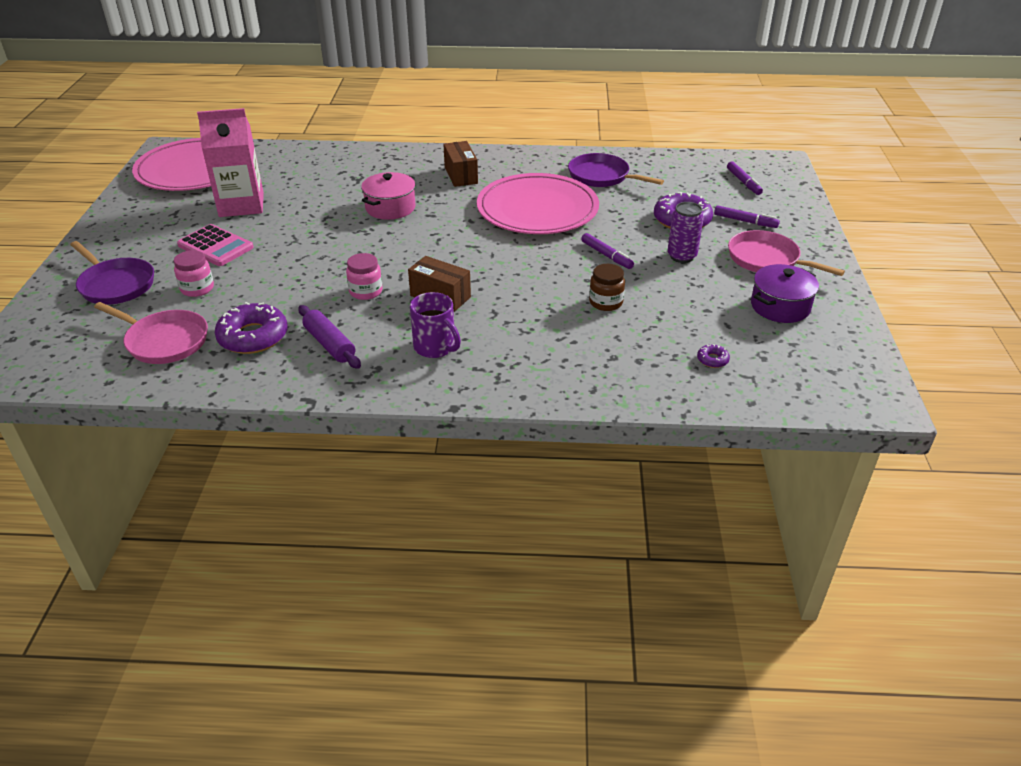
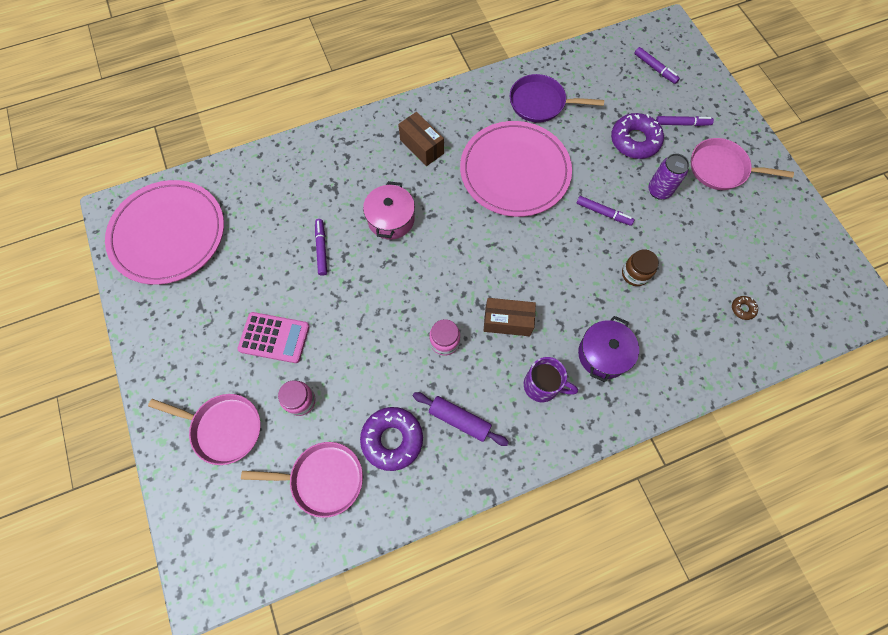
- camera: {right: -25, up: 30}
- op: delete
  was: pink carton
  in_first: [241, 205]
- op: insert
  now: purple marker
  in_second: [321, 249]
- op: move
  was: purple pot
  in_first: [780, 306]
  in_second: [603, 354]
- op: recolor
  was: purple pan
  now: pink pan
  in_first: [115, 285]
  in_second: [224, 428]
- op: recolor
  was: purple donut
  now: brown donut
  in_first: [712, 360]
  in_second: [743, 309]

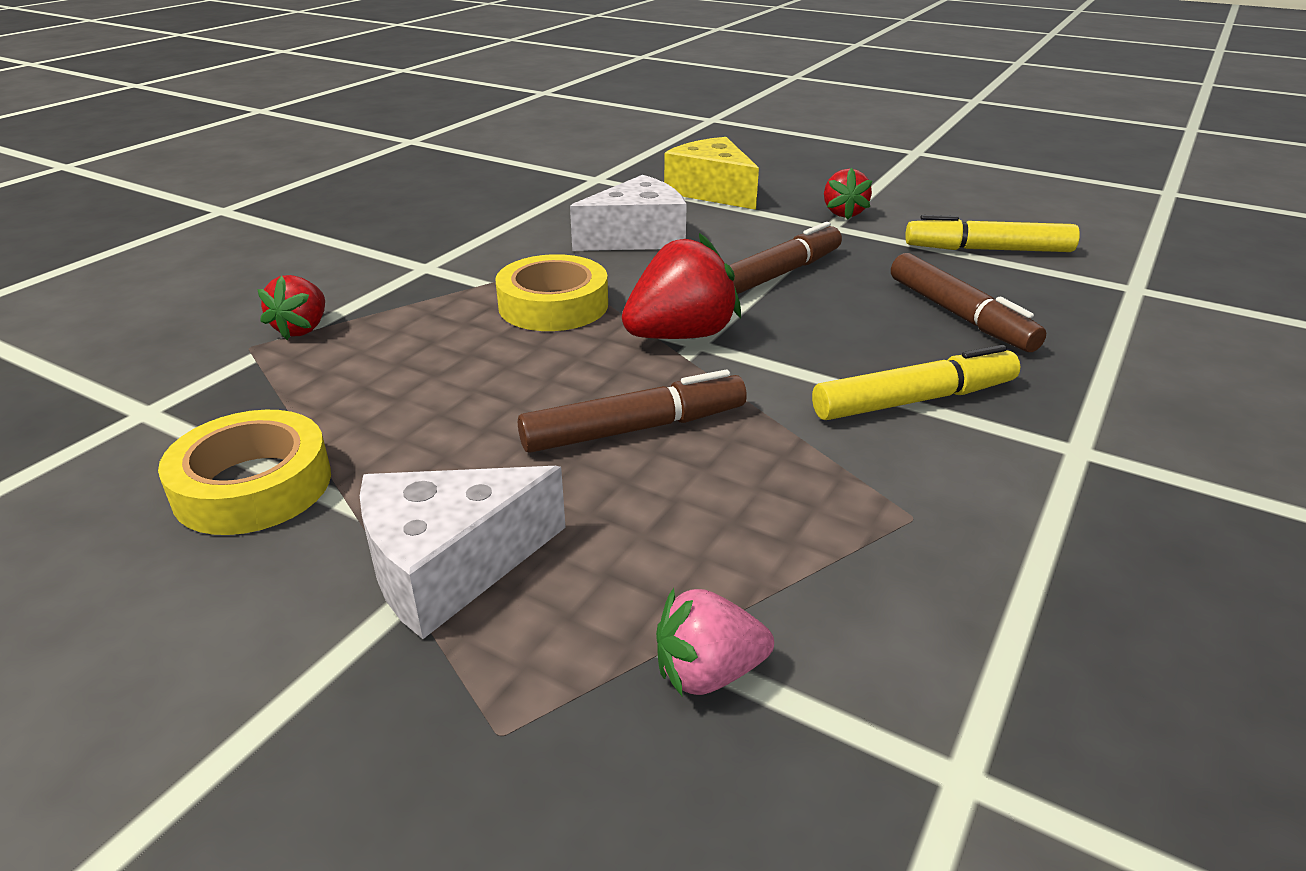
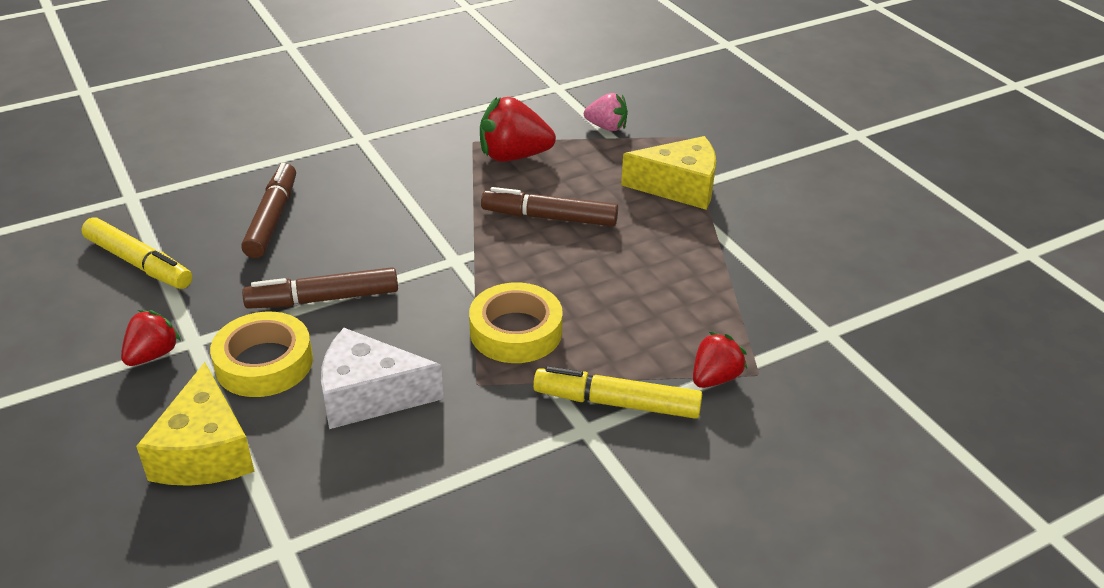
- camera: {right: -150, up: 5}
- op: move
  was: yellow tape
  in_first: [253, 485]
  in_second: [264, 363]
- op: move
  was: red strawberry
  in_first: [681, 335]
  in_second: [513, 156]
- op: move
  was: yellow marker
  in_first: [914, 400]
  in_second: [616, 403]
- op: recolor
  was: white cheese
  now: yellow cheese
  in_first: [449, 566]
  in_second: [679, 187]

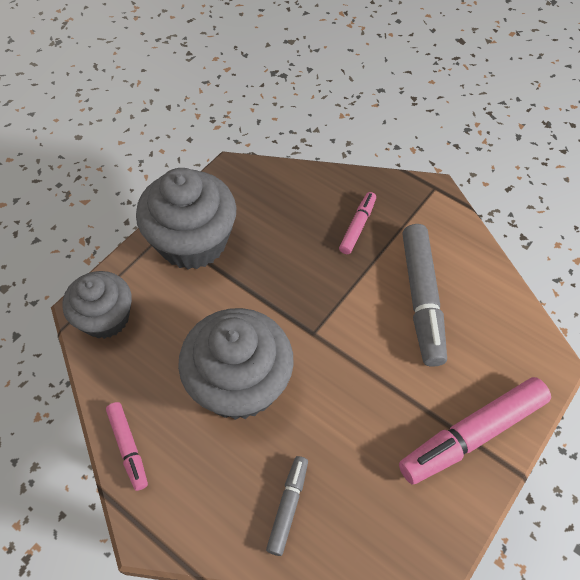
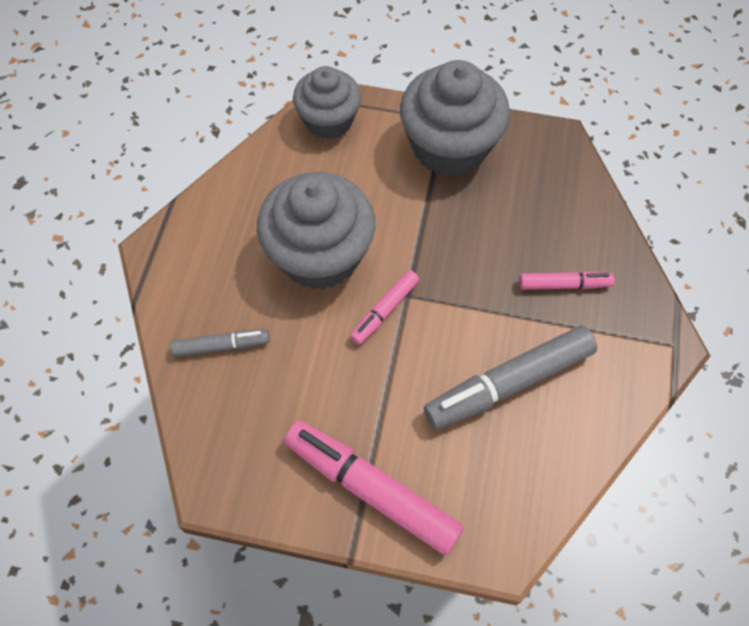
- camera: {right: 65, up: 5}
- op: move
  was: pink marker
  in_first: [128, 447]
  in_second: [384, 310]

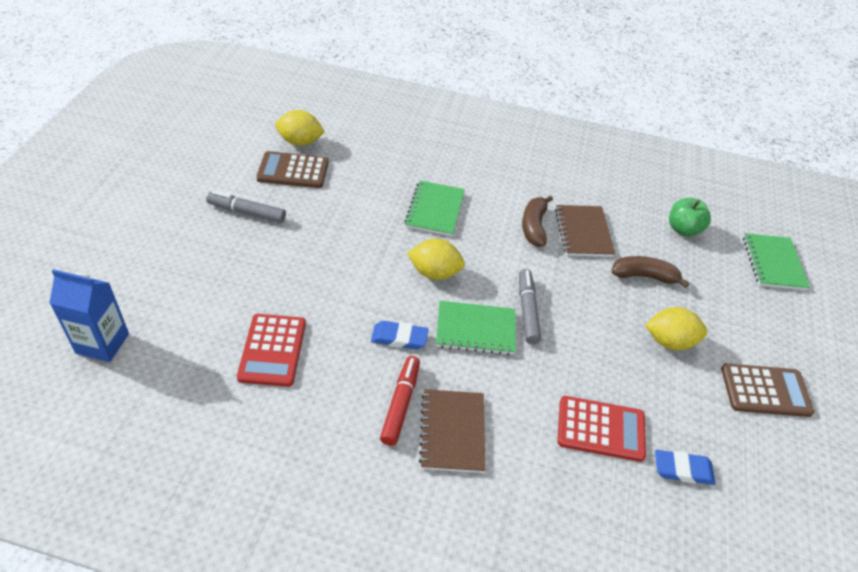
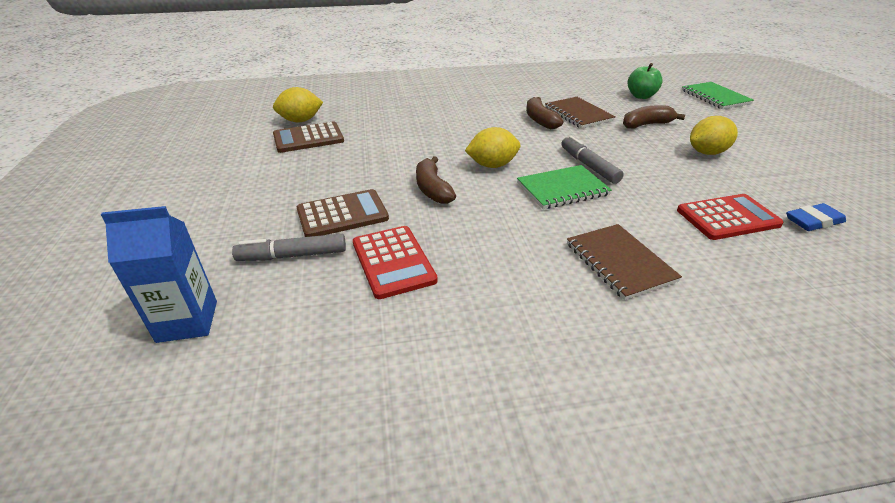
- camera: {right: -20, up: -10}
- op: delete
  was: blue eraser
  in_first: [399, 338]
- op: delete
  was: red marker
  in_first: [401, 404]
- op: delete
  was: green notebook
  in_first: [435, 210]
- op: insert
  now: brown banana
  in_second: [432, 189]
- op: move
  was: grey marker
  in_first: [247, 212]
  in_second: [292, 255]
- op: move
  was: brown calculator
  in_first: [765, 391]
  in_second: [342, 214]

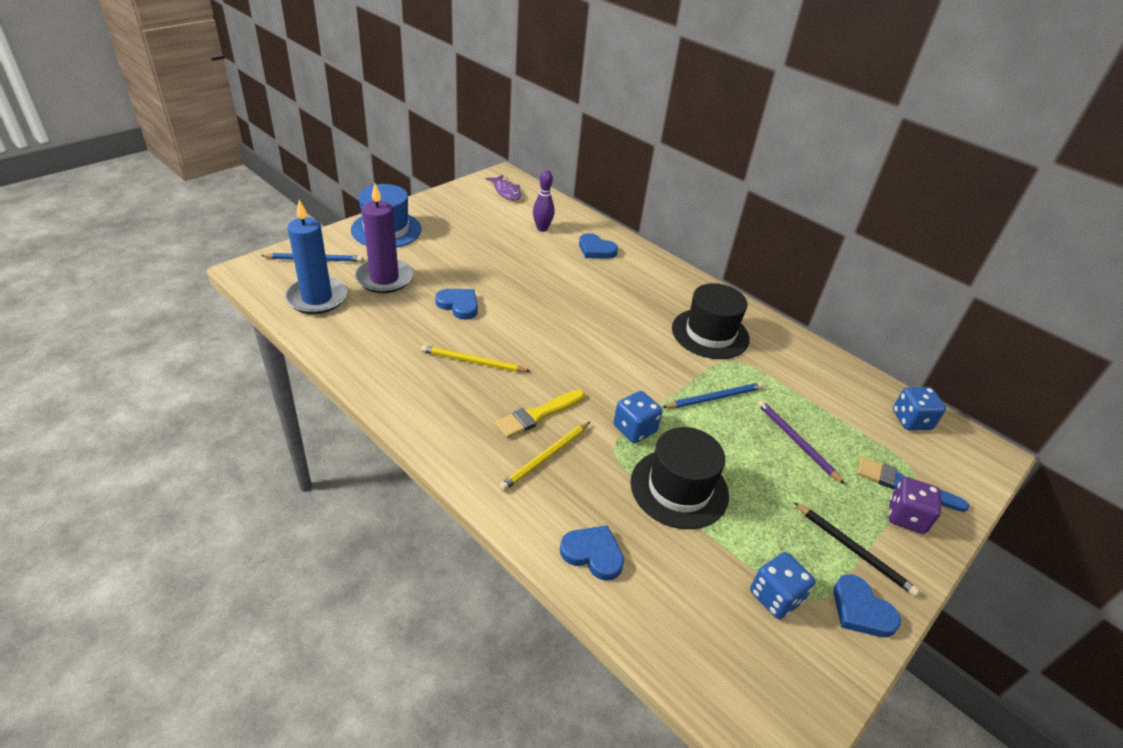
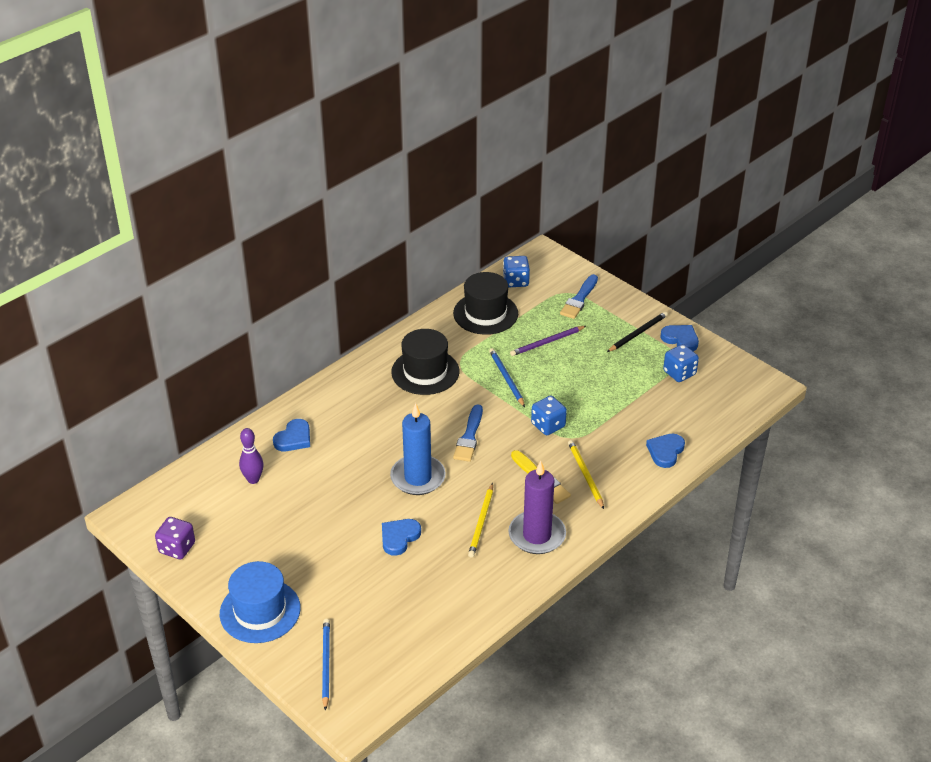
- camera: {right: -85, up: 0}
- op: delete
  was: purple fish
  in_first: [506, 192]
- op: insert
  now: blue brush
  in_second: [469, 437]
- op: move
  was: blue candle
  in_first: [317, 298]
  in_second: [418, 477]
- op: move
  was: purple candle
  in_first: [384, 278]
  in_second: [537, 535]
- op: move
  was: black hat
  in_first: [679, 488]
  in_second: [485, 313]
- op: move
  was: purple dice
  in_first: [906, 517]
  in_second: [177, 548]
- op: rotate
  was: yellow pencil
  in_first: [545, 457]
  in_second: [585, 475]
  clockwise: -150
- op: rotate
  was: blue heart
  in_first: [861, 610]
  in_second: [680, 339]
  clockwise: -105

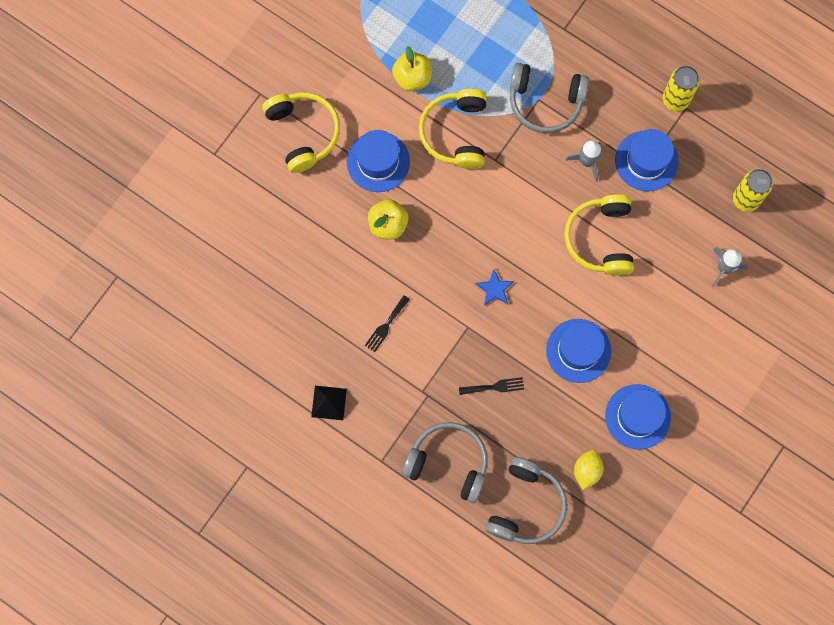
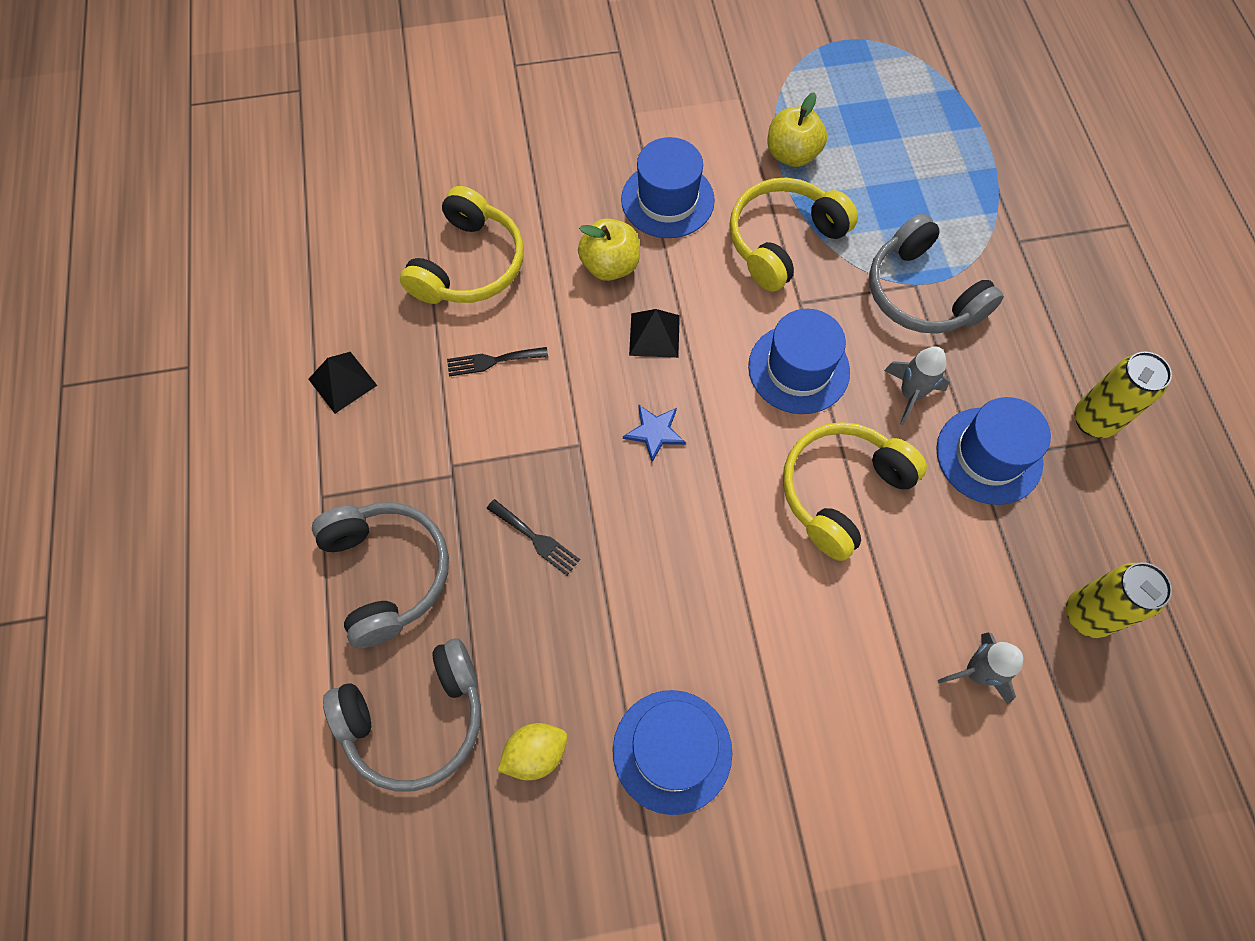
- camera: {right: 45, up: -10}
- op: insert
  now: black pyramid
  in_second: [654, 335]
- op: move
  was: yellow headphones
  in_first: [303, 132]
  in_second: [469, 265]
- op: move
  was: blue hat
  in_first: [578, 350]
  in_second: [798, 369]

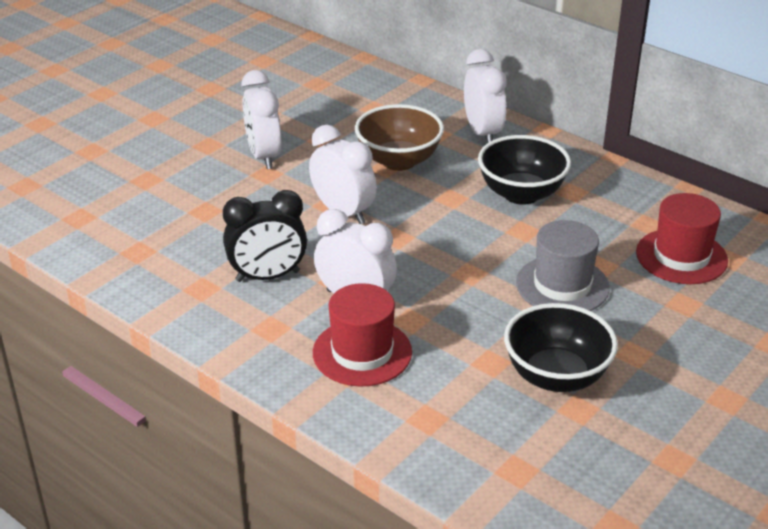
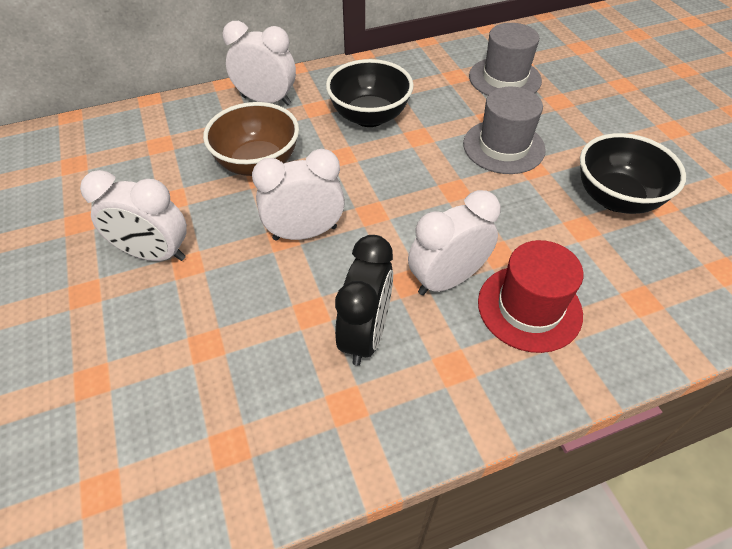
- camera: {right: -60, up: 15}
- op: recolor
  was: red hat
  now: grey hat
  in_first: [681, 256]
  in_second: [504, 78]

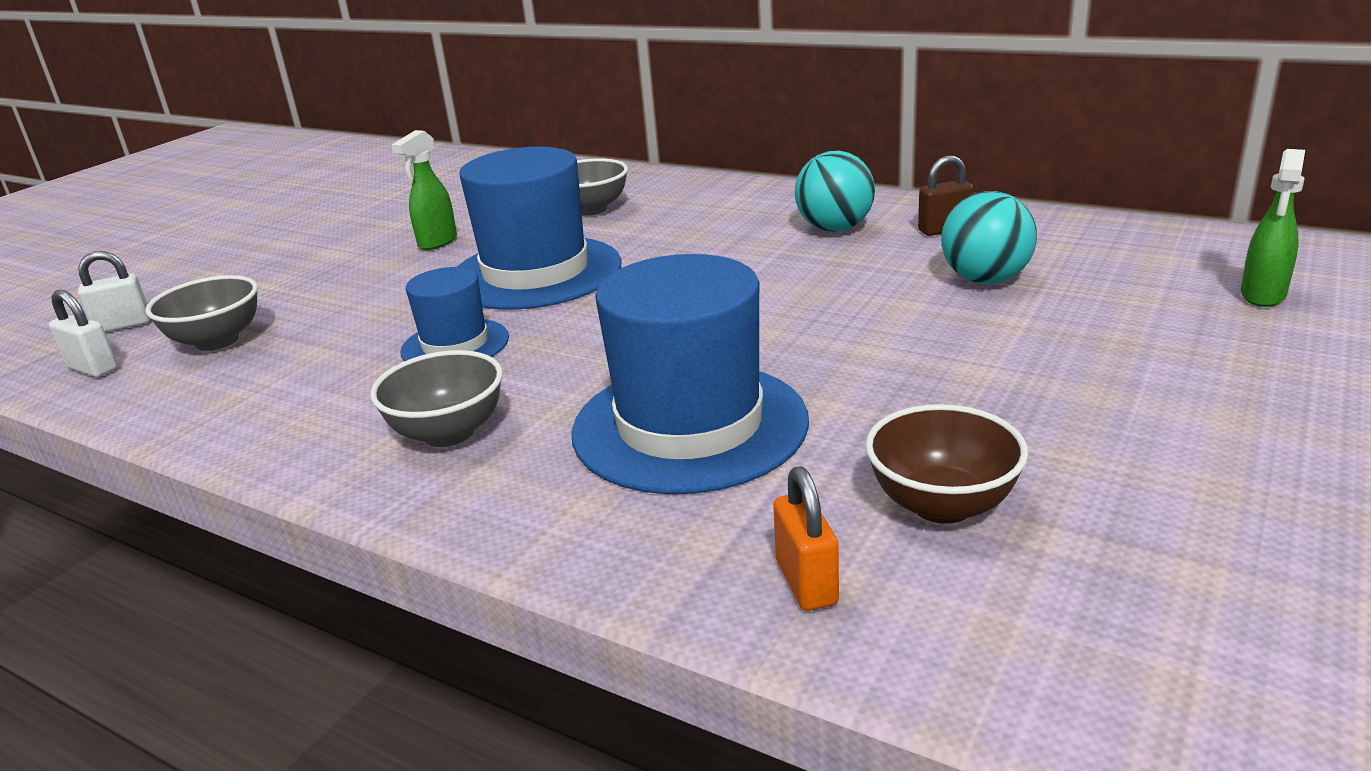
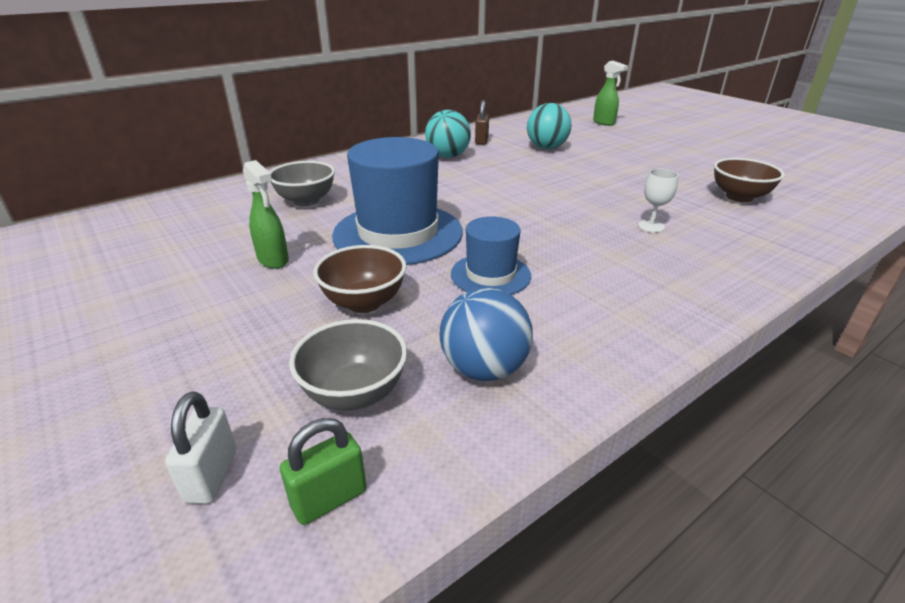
- camera: {right: -70, up: 5}
- op: delete
  was: grey bowl
  in_first: [448, 433]
- op: delete
  was: orange padlock
  in_first: [806, 582]
- op: insert
  now: brown bowl
  in_second: [364, 302]
- op: insert
  now: blue ball
  in_second: [484, 369]
- op: replace
  was: blue hat
  now: white goblet
  in_first: [689, 425]
  in_second: [651, 226]
- op: recolor
  was: white padlock
  now: green padlock
  in_first: [93, 368]
  in_second: [329, 499]

